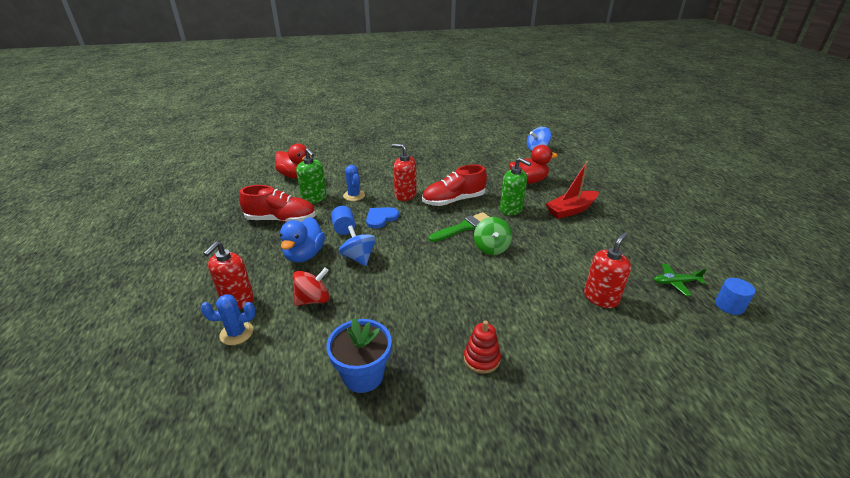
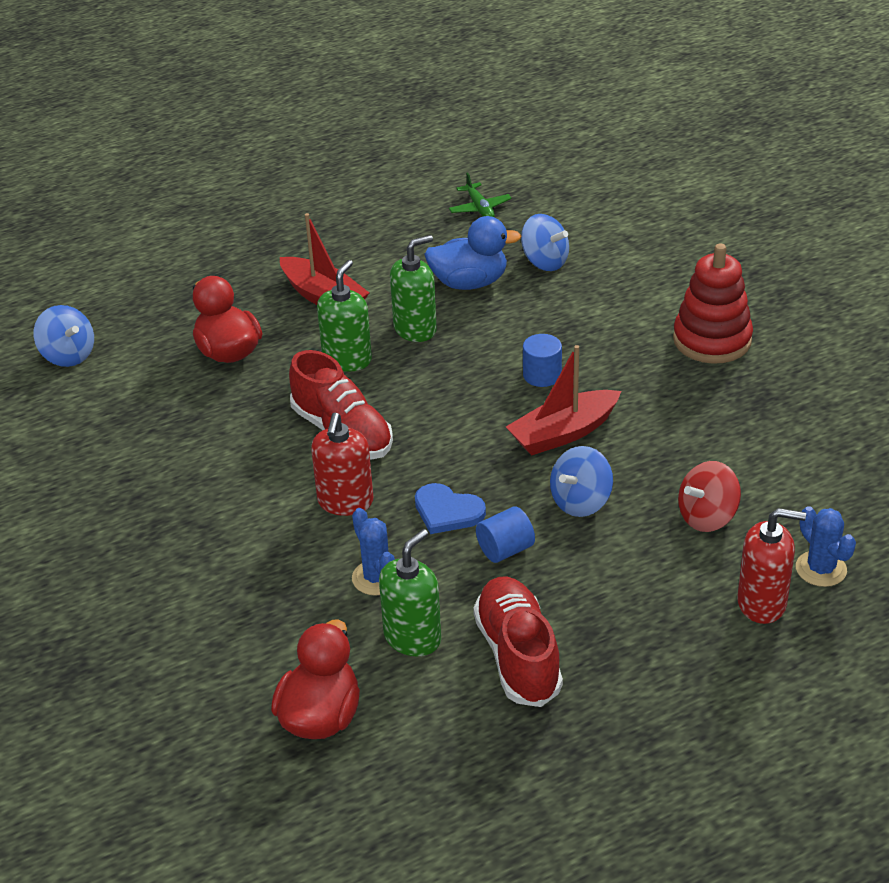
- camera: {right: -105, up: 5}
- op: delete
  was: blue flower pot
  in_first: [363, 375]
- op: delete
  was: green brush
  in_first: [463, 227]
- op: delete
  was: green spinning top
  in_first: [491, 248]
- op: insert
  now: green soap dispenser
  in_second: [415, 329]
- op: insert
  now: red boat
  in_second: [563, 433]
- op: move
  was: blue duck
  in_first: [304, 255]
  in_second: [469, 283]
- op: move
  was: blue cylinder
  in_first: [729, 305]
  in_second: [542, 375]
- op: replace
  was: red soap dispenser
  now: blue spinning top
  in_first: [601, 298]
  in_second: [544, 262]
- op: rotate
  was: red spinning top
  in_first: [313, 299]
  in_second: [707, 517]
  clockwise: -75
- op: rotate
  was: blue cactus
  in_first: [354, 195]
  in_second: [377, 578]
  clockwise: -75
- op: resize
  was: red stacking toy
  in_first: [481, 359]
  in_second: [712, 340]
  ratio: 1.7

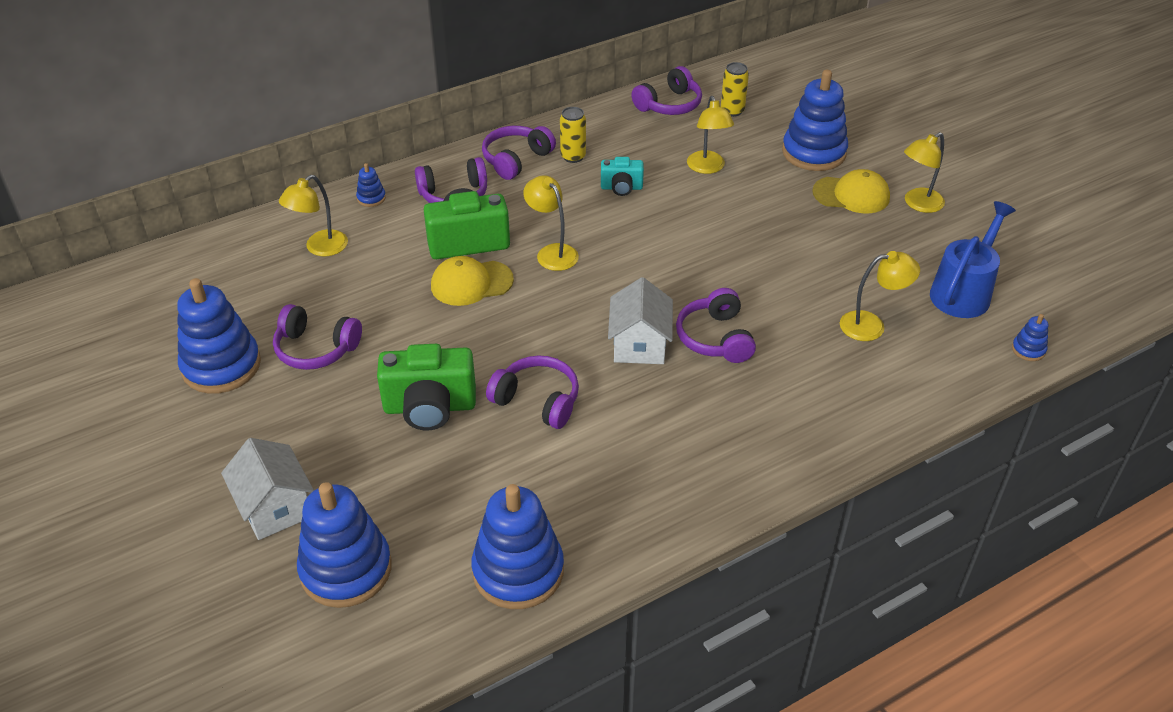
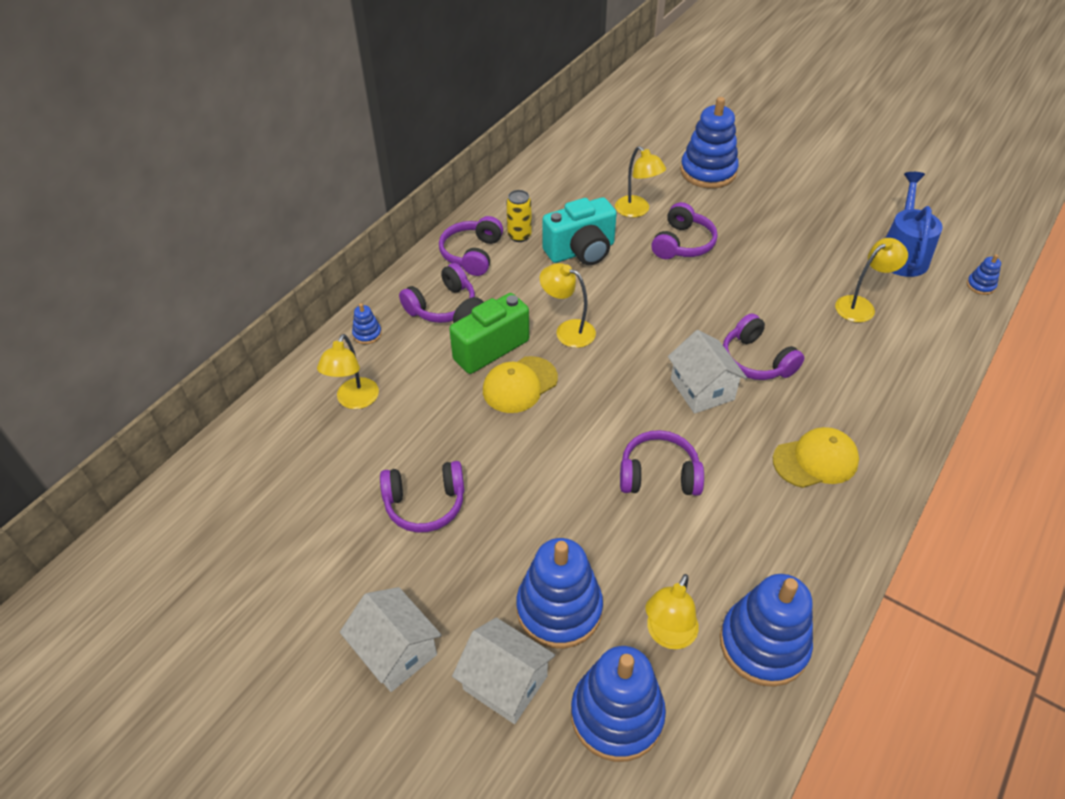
- camera: {right: -25, up: 5}
- op: delete
  was: green camera
  in_first: [430, 407]
- op: delete
  was: yellow can
  in_first: [732, 111]
- op: insert
  now: white house
  in_second: [396, 651]
- op: move
  was: blue stacking toy
  in_first: [221, 366]
  in_second: [559, 609]
- op: move
  was: purple headphones
  in_first: [669, 105]
  in_second: [682, 243]
- op: move
  was: yellow cap
  in_first: [851, 195]
  in_second: [815, 460]
- op: move
  was: yellow lamp
  in_first: [918, 204]
  in_second: [668, 635]
- op: resize
  was: turquoise camera
  in_first: [621, 188]
  in_second: [581, 251]
  ratio: 1.8

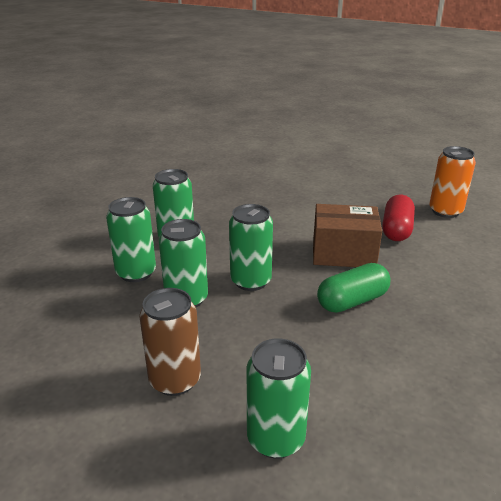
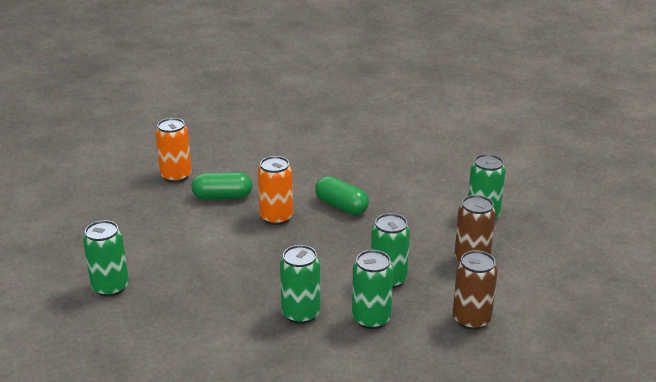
- camera: {right: -110, up: 0}
- op: insert
  now: brown can
  in_second: [471, 319]
- op: move
  was: green can
  in_first: [251, 281]
  in_second: [110, 287]
- op: replace
  was: brown box
  now: orange can
  in_first: [343, 253]
  in_second: [276, 217]
- op: recolor
  was: red capsule
  now: green capsule
  in_first: [396, 230]
  in_second: [222, 197]

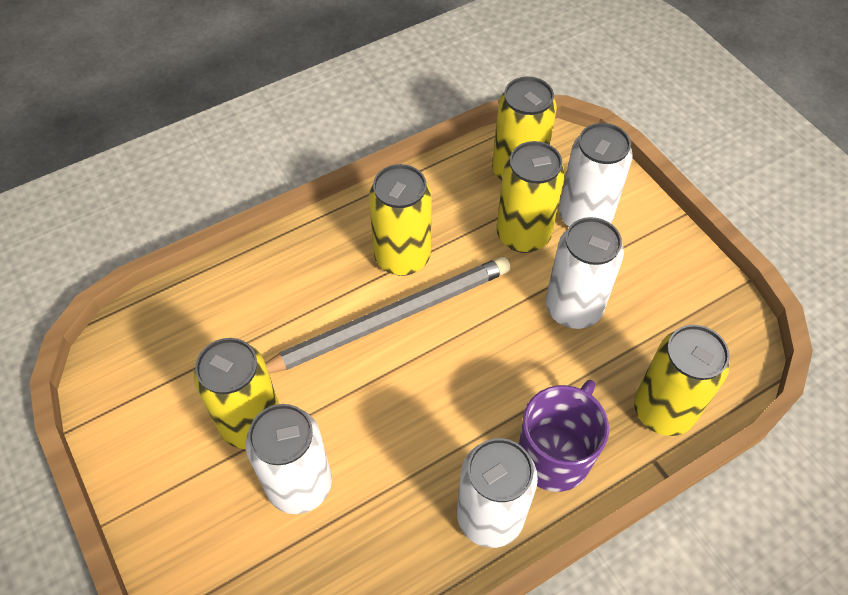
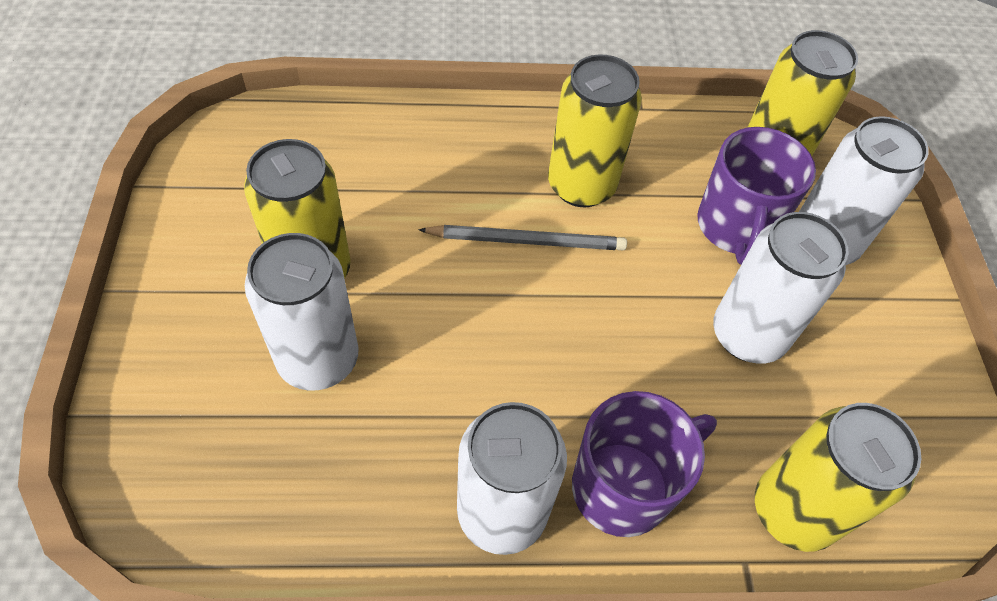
- camera: {right: 25, up: 0}
- op: replace
  was: yellow can
  now: purple mug
  in_first: [523, 235]
  in_second: [735, 227]
- op: resize
  was: grey pencil
  in_first: [390, 318]
  in_second: [527, 241]
  ratio: 0.58

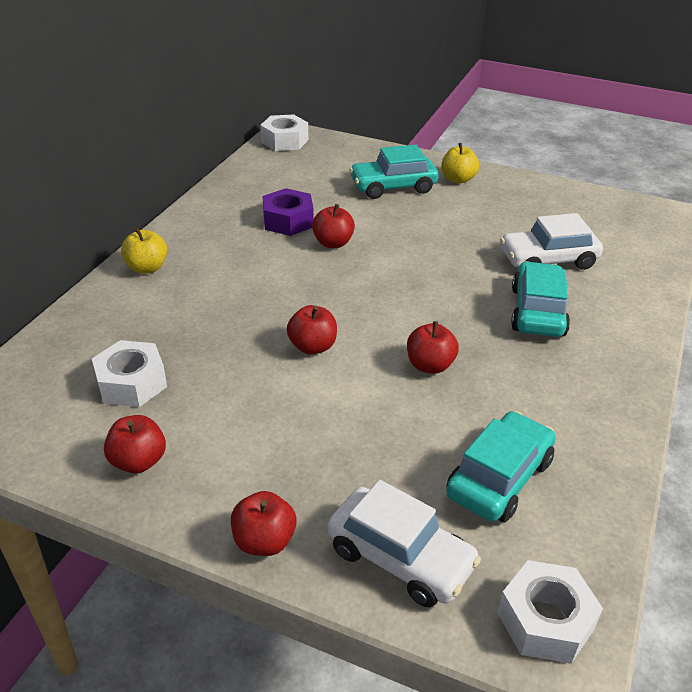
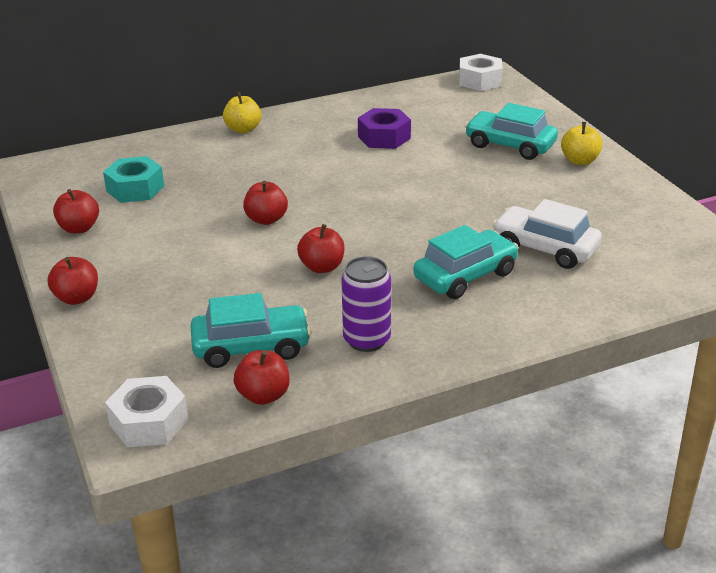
- camera: {right: 45, up: -5}
- op: delete
  was: white car
  in_first: [400, 557]
- op: insert
  now: purple can
  in_second: [367, 340]
- op: move
  was: red apple
  in_first: [333, 243]
  in_second: [263, 395]
- op: recolor
  was: white nut
  now: turquoise nut
  in_first: [131, 383]
  in_second: [135, 188]

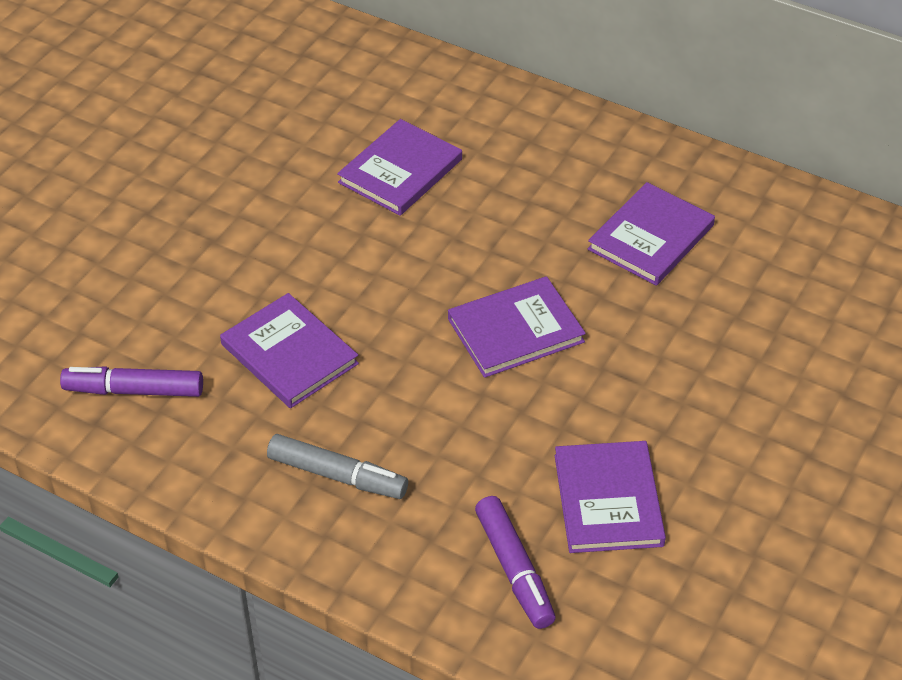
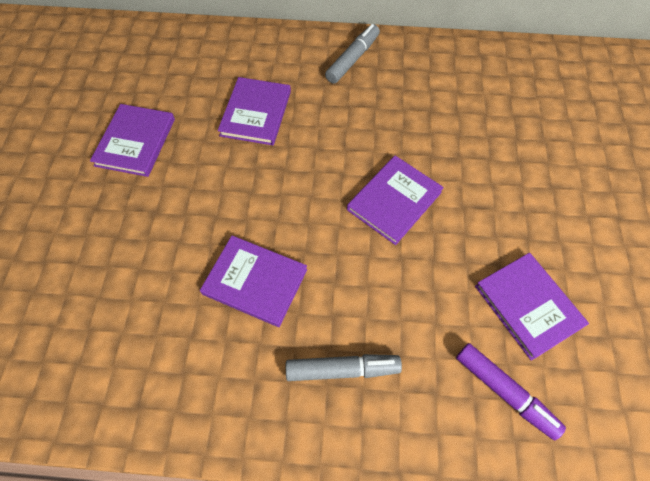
- camera: {right: -25, up: 15}
- op: delete
  was: purple marker
  in_first: [134, 390]
- op: insert
  now: grey marker
  in_second: [353, 59]
- op: move
  was: purple book
  in_first: [651, 237]
  in_second: [135, 142]

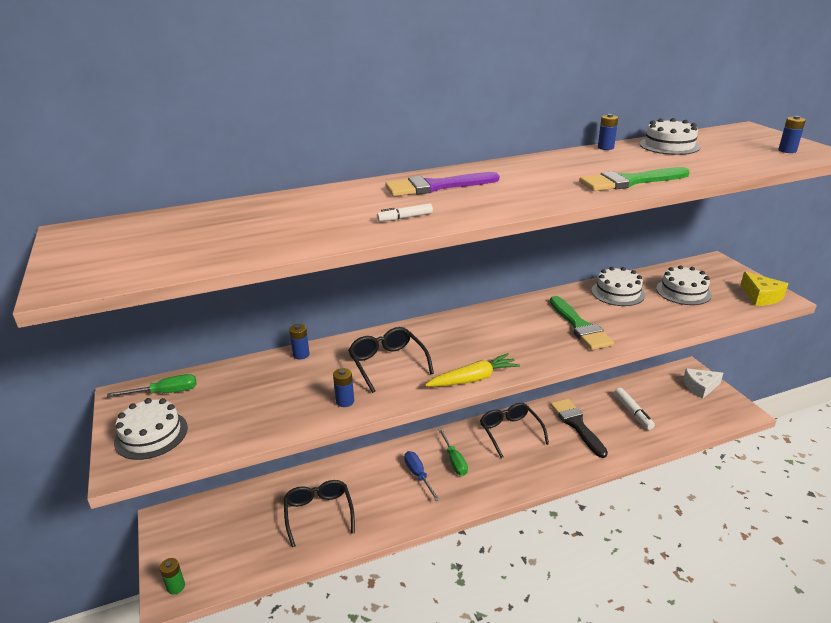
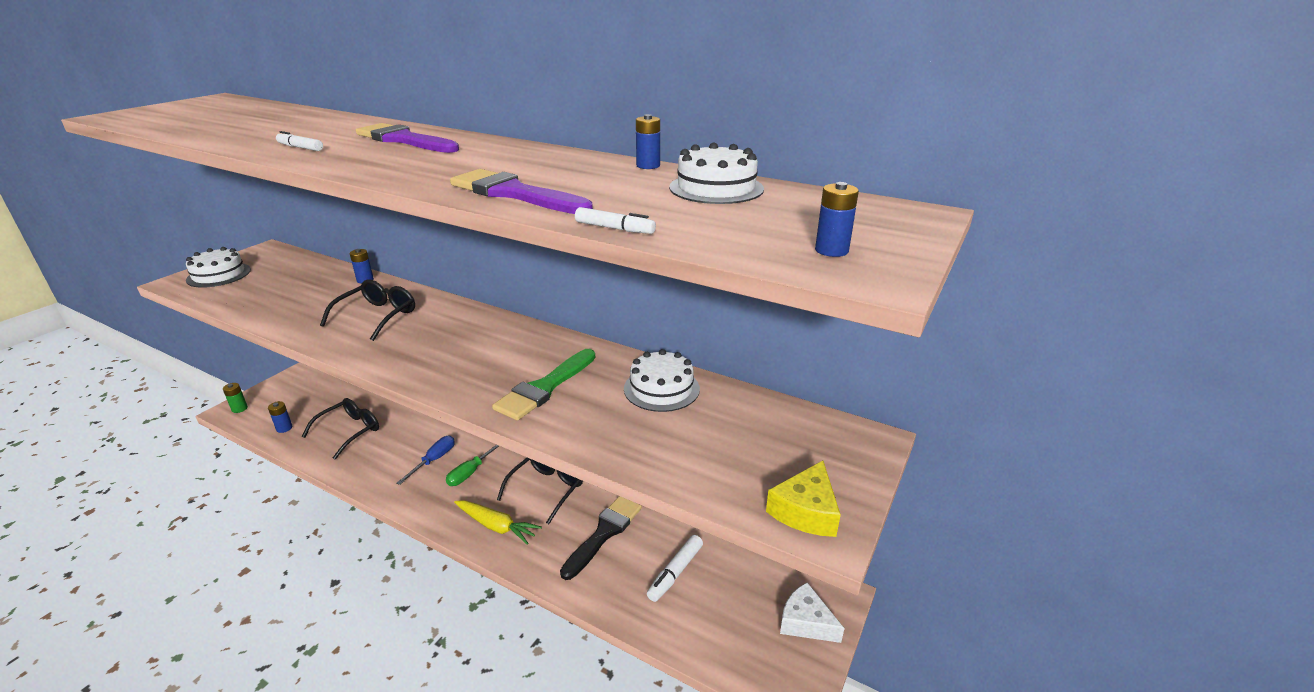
- camera: {right: 50, up: 0}
- op: delete
  was: green screwdriver
  in_first: [165, 393]
- op: delete
  was: white cake
  in_first: [683, 292]
- op: insert
  now: white marker
  in_second: [614, 228]
- op: move
  was: blue battery
  in_first: [345, 401]
  in_second: [284, 428]
- op: move
  was: yellow carrot
  in_first: [473, 379]
  in_second: [496, 526]
- op: recolor
  was: green brush
  now: purple brush
  in_first: [629, 182]
  in_second: [514, 194]

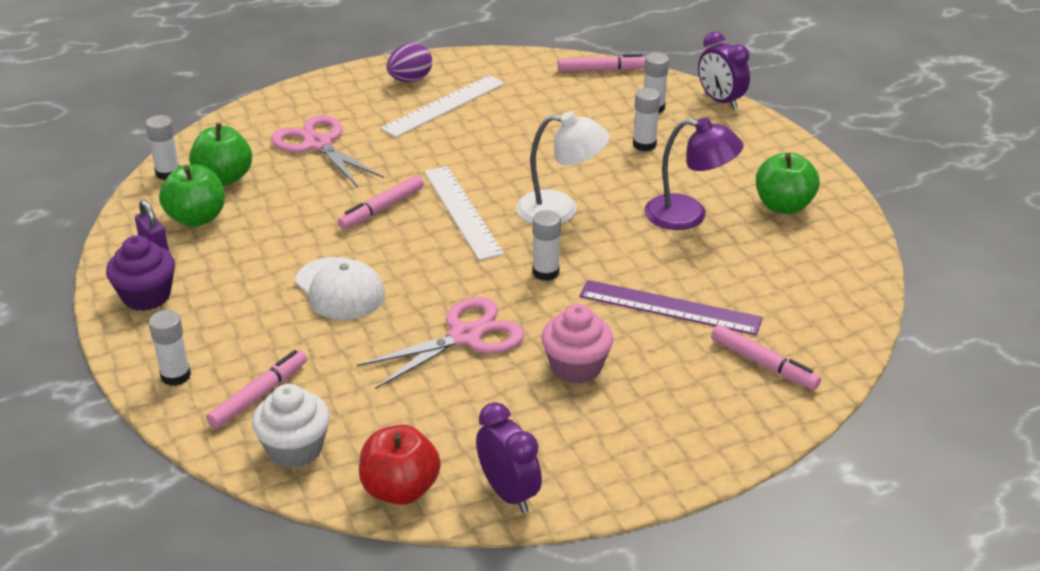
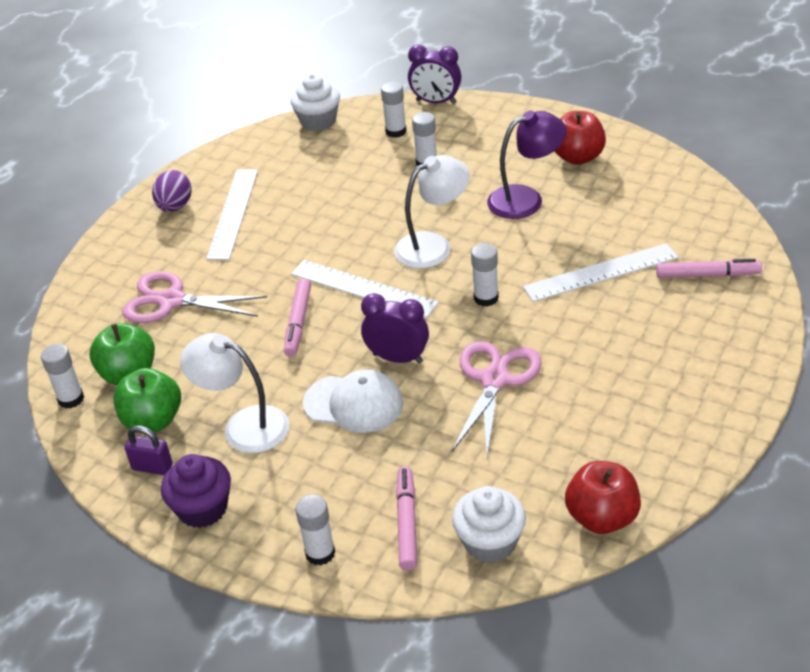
- camera: {right: -35, up: 5}
- op: delete
  was: pink cupcake
  in_first: [576, 367]
- op: insert
  now: white lamp
  in_second: [244, 426]
- op: move
  was: purple clock
  in_first: [508, 493]
  in_second: [397, 358]
- op: replace
  was: pink marker
  now: white cupcake
  in_first: [602, 70]
  in_second: [318, 121]
- op: recolor
  was: purple ruler
  now: white ruler
  in_first: [670, 307]
  in_second: [601, 272]
- op: recolor
  was: green apple
  now: red apple
  in_first: [783, 206]
  in_second: [577, 157]

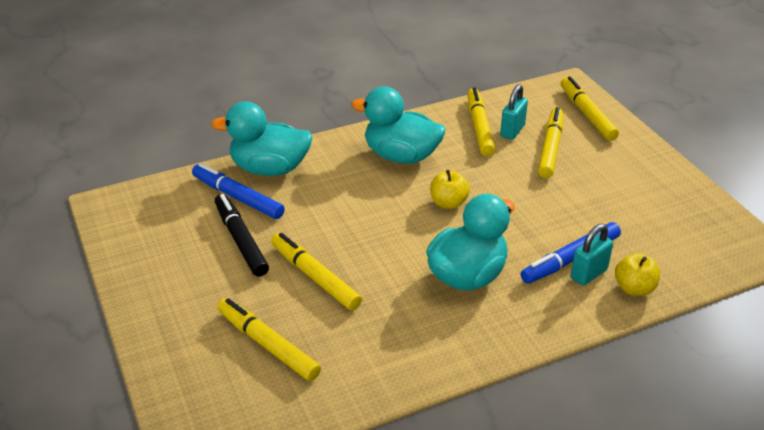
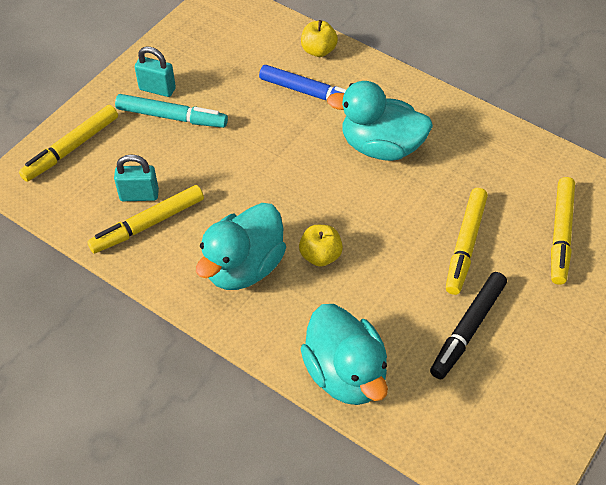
- camera: {right: -120, up: 15}
- op: delete
  was: blue marker
  in_first: [238, 197]
- op: delete
  was: yellow marker
  in_first: [550, 148]
- op: insert
  now: turquoise marker
  in_second: [171, 117]
- op: move
  was: yellow apple
  in_first: [448, 203]
  in_second: [320, 255]
- op: move
  was: turquoise padlock
  in_first: [588, 274]
  in_second: [157, 89]
- op: rotate
  was: turquoise duck
  in_first: [401, 156]
  in_second: [244, 267]
  clockwise: 45

